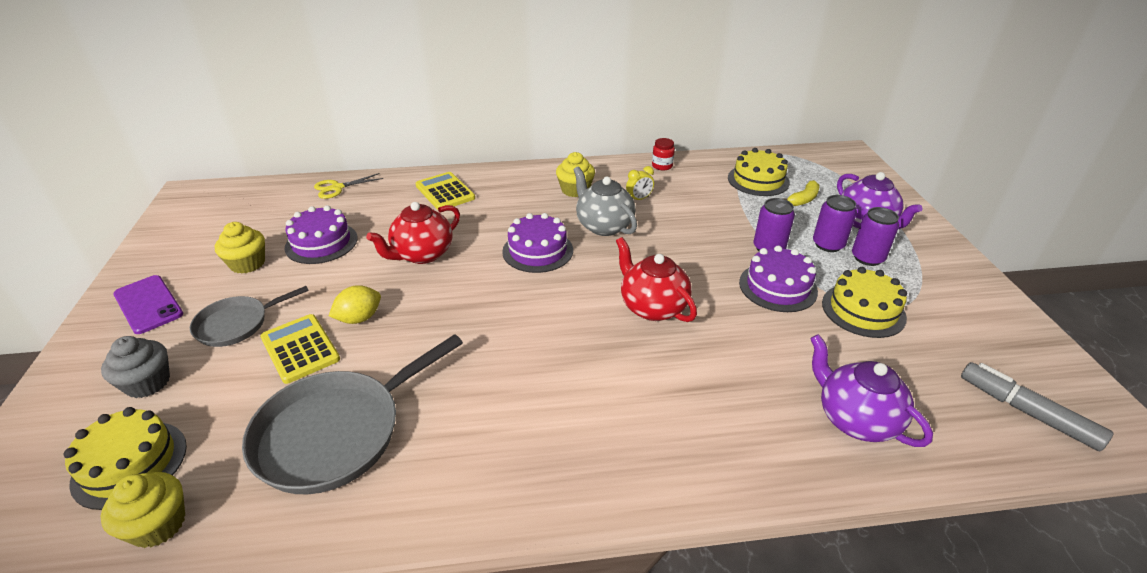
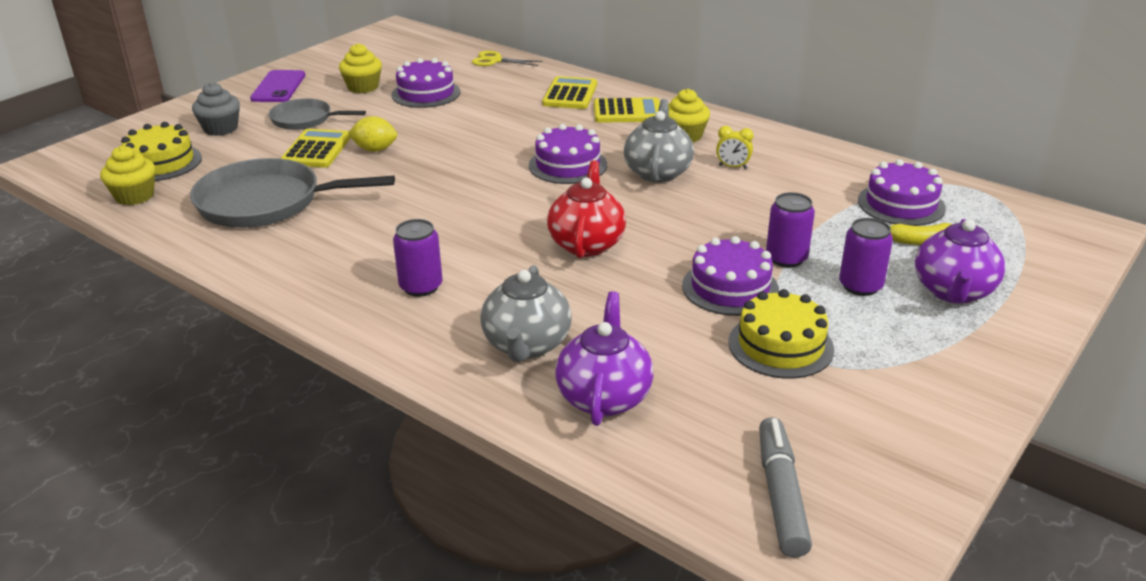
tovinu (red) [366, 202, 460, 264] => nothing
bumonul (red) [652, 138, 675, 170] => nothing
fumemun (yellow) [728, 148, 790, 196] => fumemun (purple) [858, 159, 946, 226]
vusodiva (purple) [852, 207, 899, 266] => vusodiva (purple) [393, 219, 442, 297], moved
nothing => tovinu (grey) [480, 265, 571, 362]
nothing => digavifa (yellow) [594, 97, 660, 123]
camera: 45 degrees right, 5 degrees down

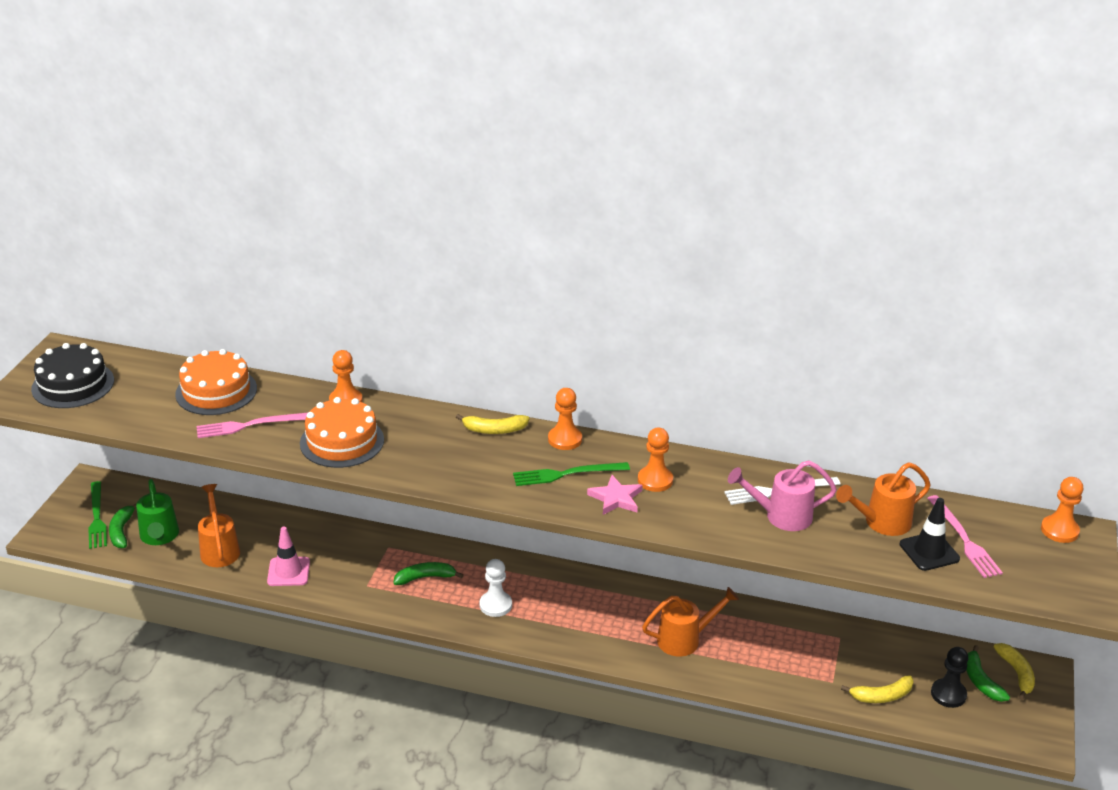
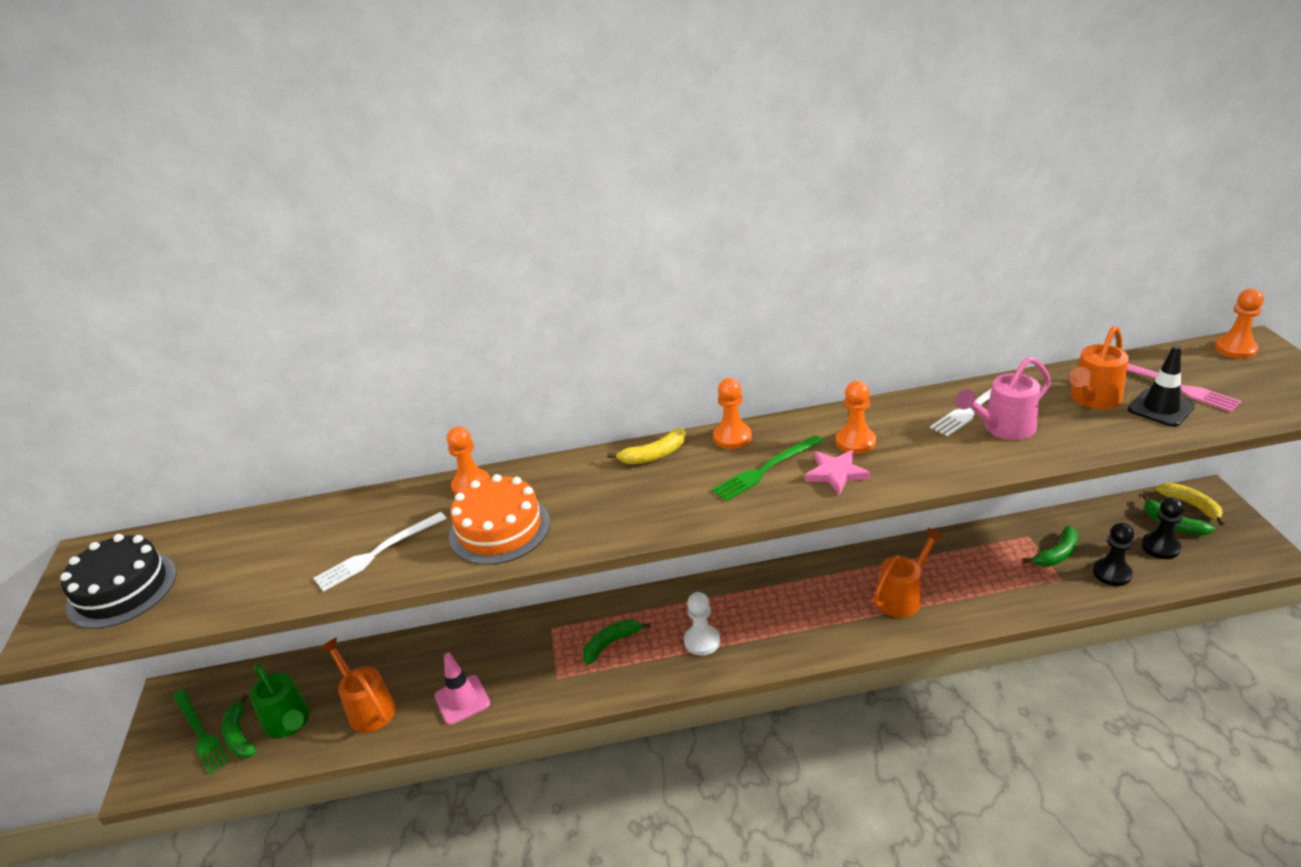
fumemun (orange) [175, 349, 257, 415] => nothing
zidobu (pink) [197, 412, 309, 438] => zidobu (white) [313, 512, 447, 592]
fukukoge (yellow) [841, 675, 914, 703] => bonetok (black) [1093, 523, 1134, 586]
nothing => fukukoge (green) [1023, 526, 1078, 566]
camera: 20 degrees left, 0 degrees up

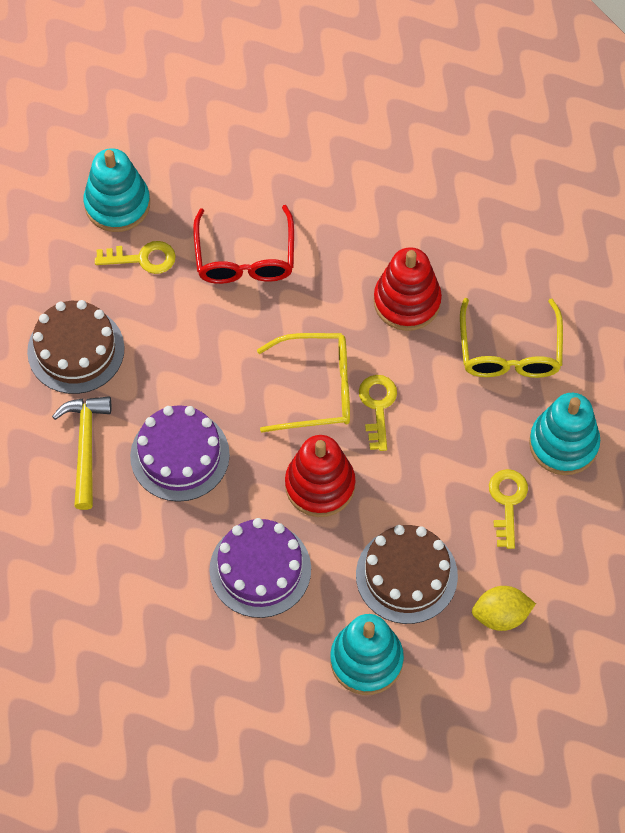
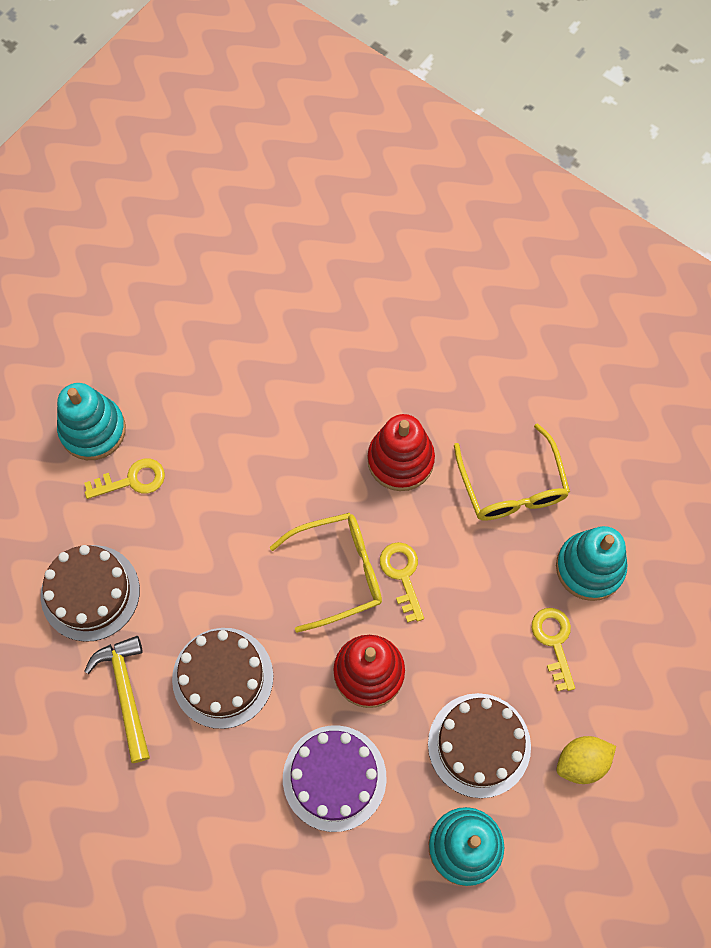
fumemun (purple) [130, 405, 230, 502] => fumemun (brown) [172, 628, 273, 729]
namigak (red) [193, 205, 294, 284] => nothing
camera: 15 degrees left, 5 degrees up

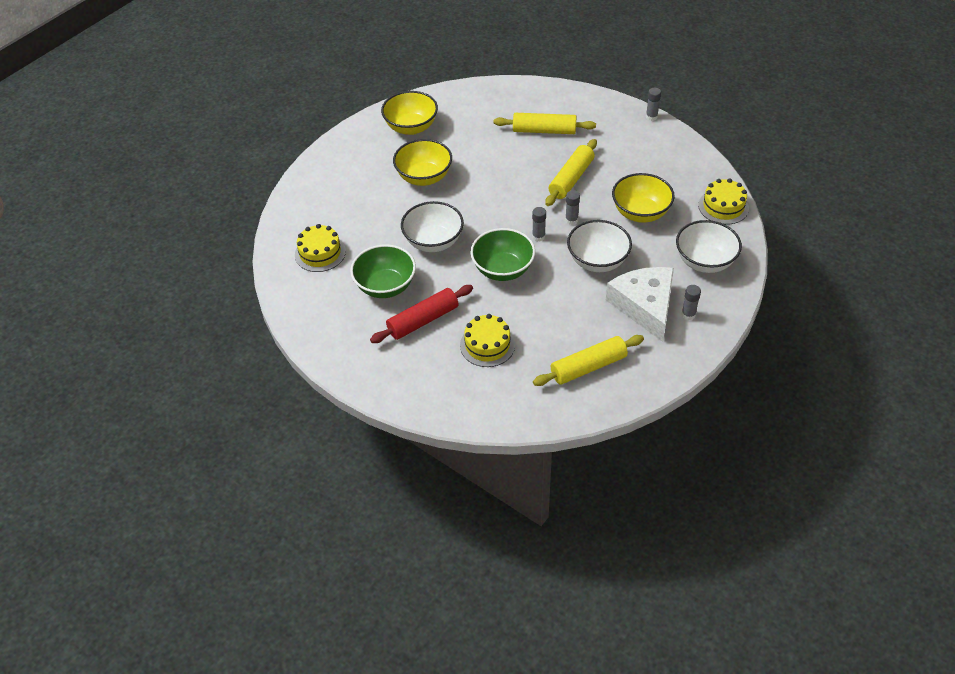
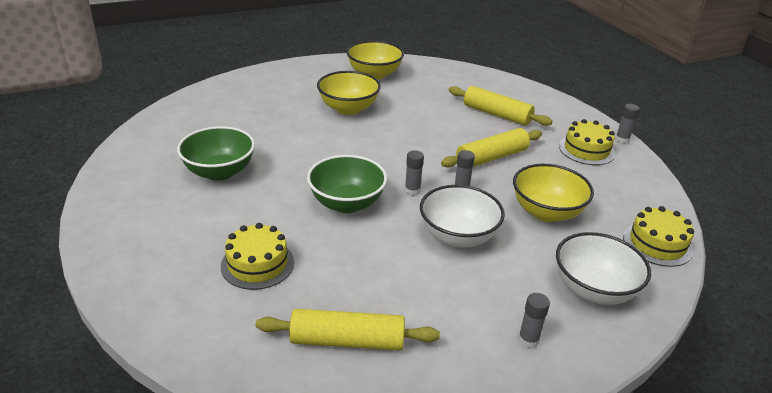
fumemun (yellow) [295, 224, 346, 272] => fumemun (yellow) [559, 119, 615, 165], moved
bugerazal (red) [370, 285, 473, 343] => nothing
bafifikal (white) [401, 201, 464, 252] => nothing
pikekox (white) [606, 267, 674, 342] => nothing
camera: 25 degrees right, 15 degrees down

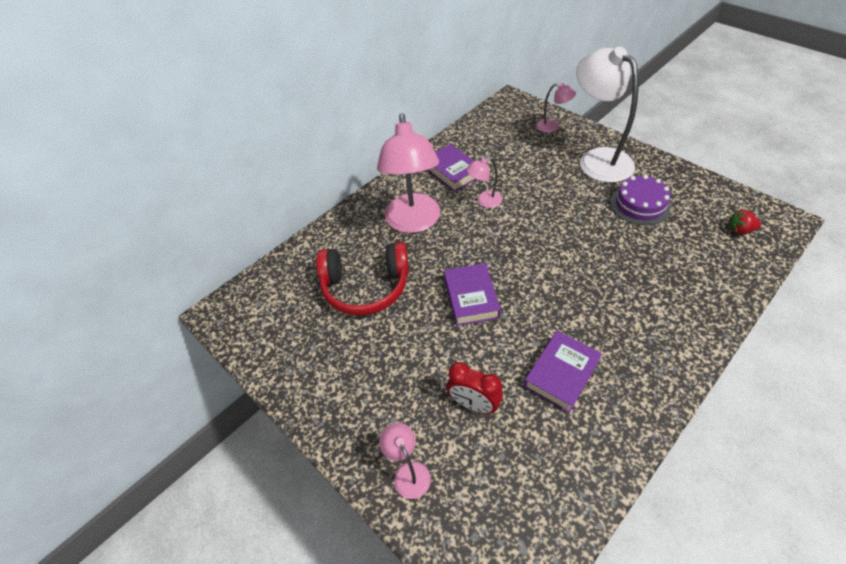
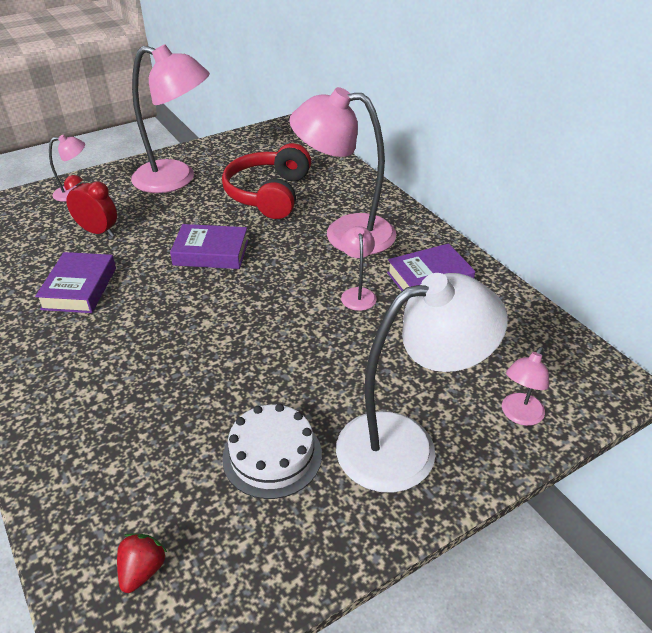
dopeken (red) [447, 362, 503, 414] => dopeken (red) [64, 175, 117, 237], 75 degrees clockwise
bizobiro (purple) [524, 331, 602, 413] => bizobiro (purple) [35, 252, 116, 313], 45 degrees clockwise
fumemun (purple) [611, 175, 671, 225] => fumemun (white) [222, 404, 322, 499]
nothing => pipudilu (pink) [131, 44, 210, 193]
camera: 100 degrees right, 10 degrees down

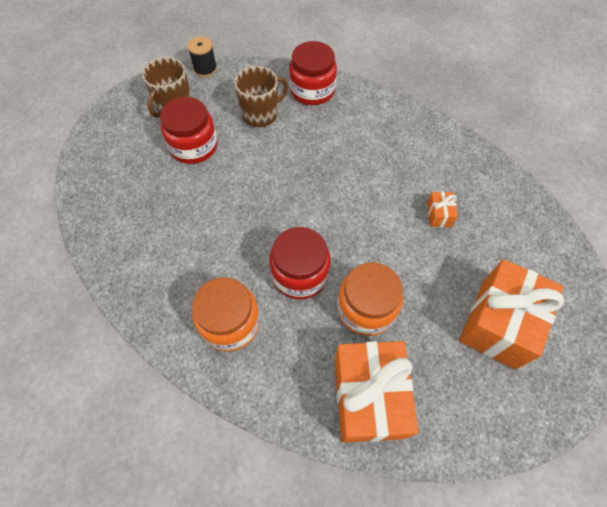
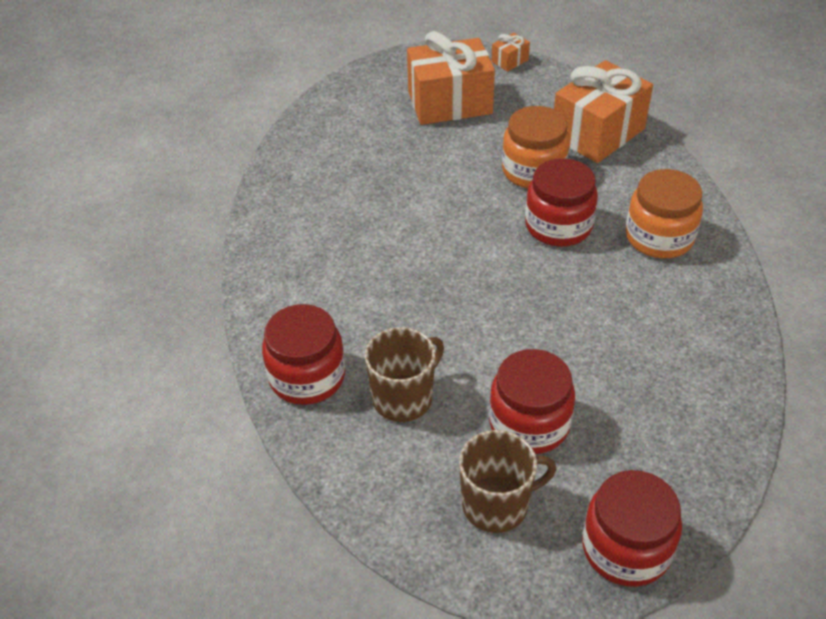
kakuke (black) [187, 36, 217, 77] => nothing
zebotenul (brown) [234, 66, 288, 127] => zebotenul (brown) [365, 327, 444, 422], 120 degrees clockwise
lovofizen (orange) [427, 192, 458, 227] => lovofizen (orange) [491, 33, 530, 72], moved
nothing => bumonul (red) [582, 470, 682, 587]
camera: 130 degrees left, 15 degrees down

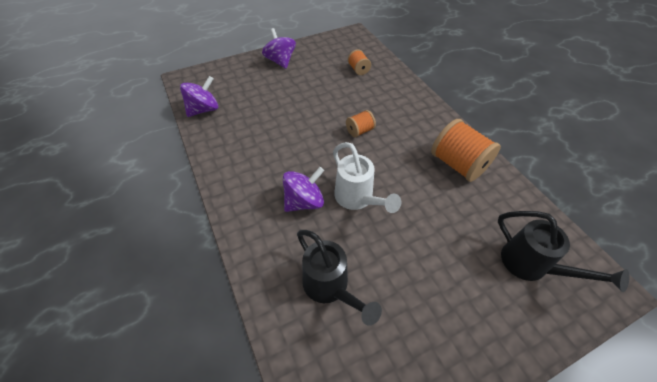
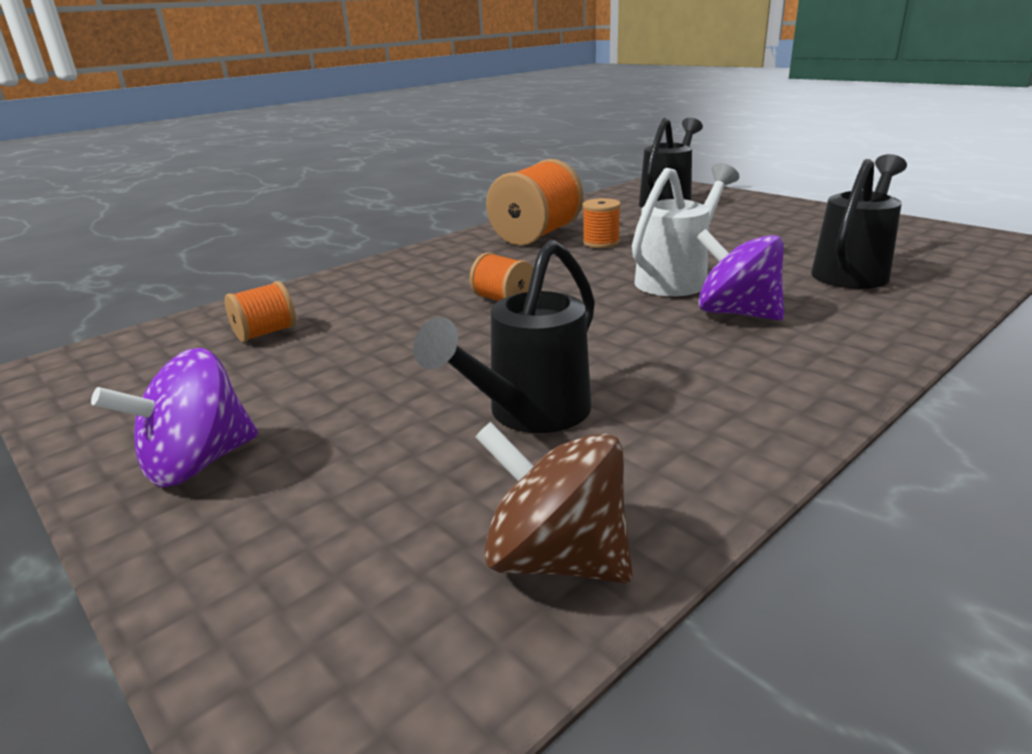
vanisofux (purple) [180, 76, 218, 117] => vanisofux (brown) [475, 422, 633, 583]
nothing => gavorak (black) [413, 240, 595, 433]
nothing => kakuke (orange) [582, 198, 621, 248]
camera: 105 degrees left, 25 degrees down

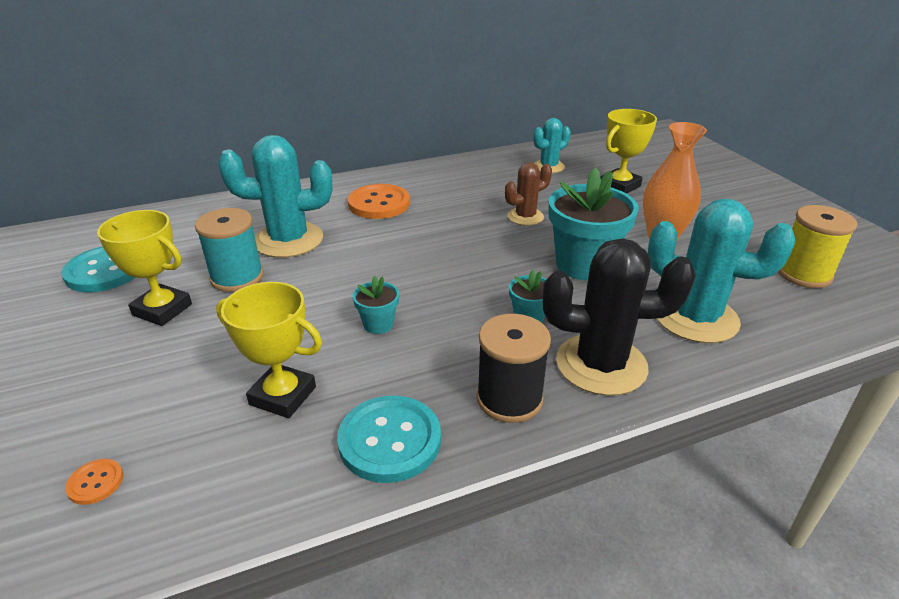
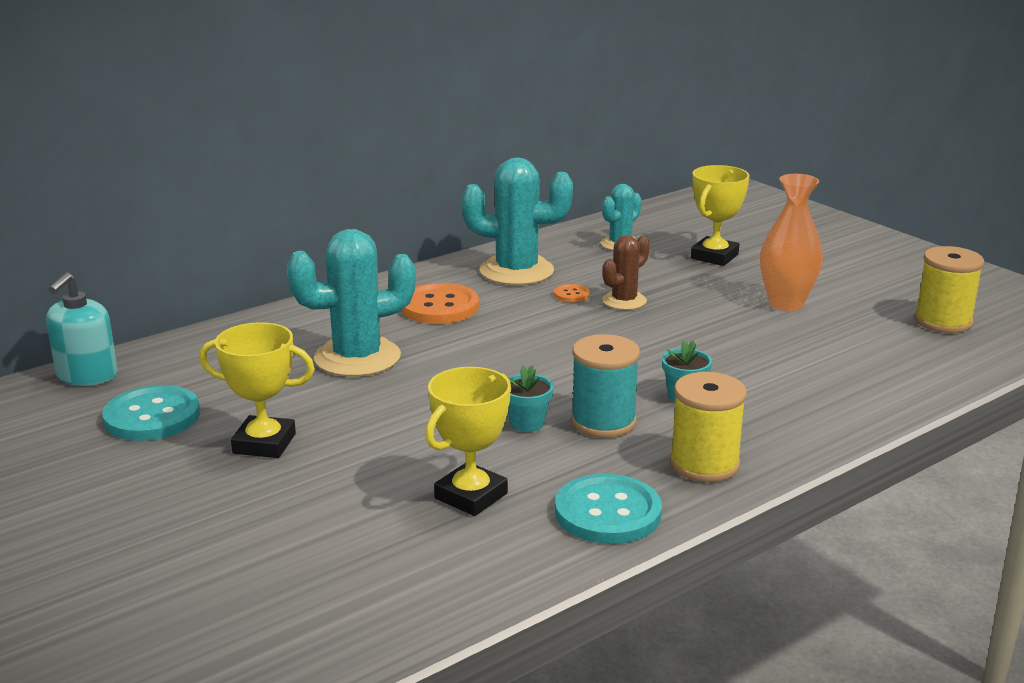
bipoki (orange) [65, 459, 123, 505] => bipoki (orange) [554, 284, 590, 302], moved
kakuke (turquoise) [195, 208, 264, 292] => kakuke (turquoise) [571, 334, 640, 438], moved
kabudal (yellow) [216, 282, 322, 418] => kabudal (yellow) [425, 367, 511, 516], 60 degrees counterclockwise
kakuke (black) [477, 314, 551, 423] => kakuke (yellow) [670, 372, 747, 482]
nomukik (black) [543, 238, 696, 396] => nothing
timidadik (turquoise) [549, 168, 639, 280] => nothing
nomukik (turquoise) [648, 199, 795, 343] => nomukik (turquoise) [462, 157, 573, 285], moved
nothing => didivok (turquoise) [46, 272, 118, 386]
camera: 15 degrees left, 10 degrees down

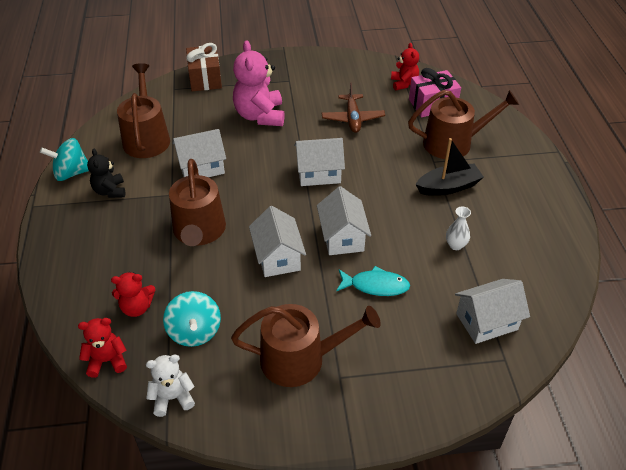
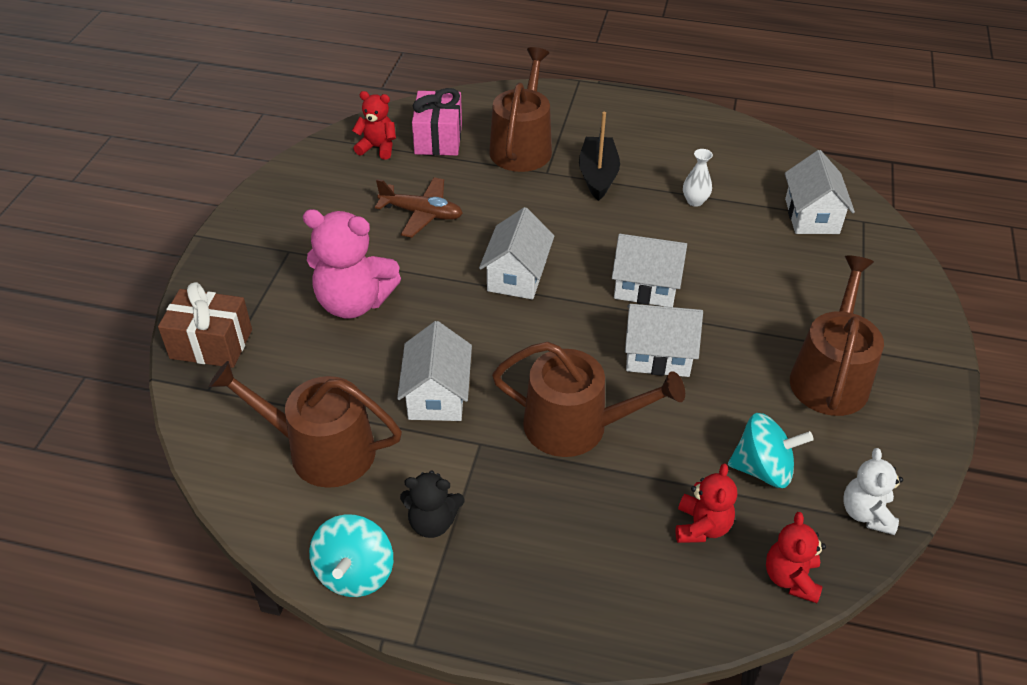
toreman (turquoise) [336, 266, 410, 296] => nothing
camera: 70 degrees left, 0 degrees up

